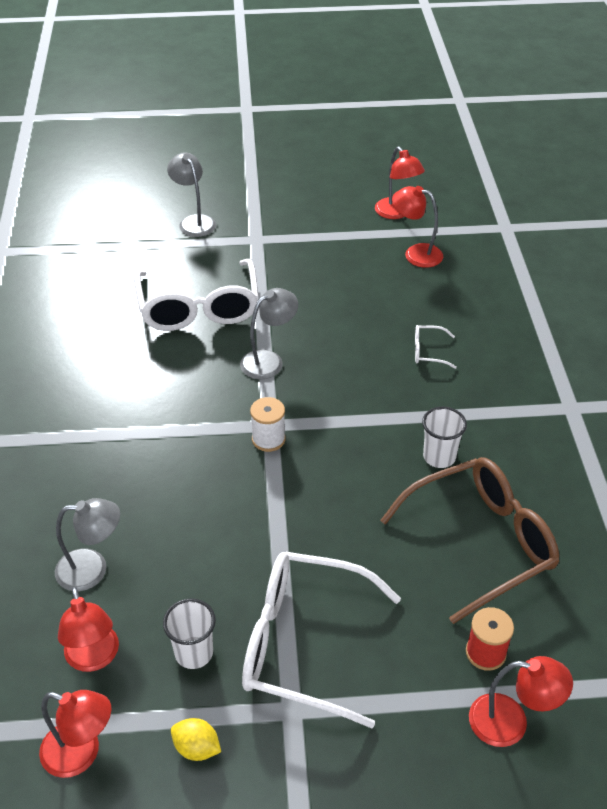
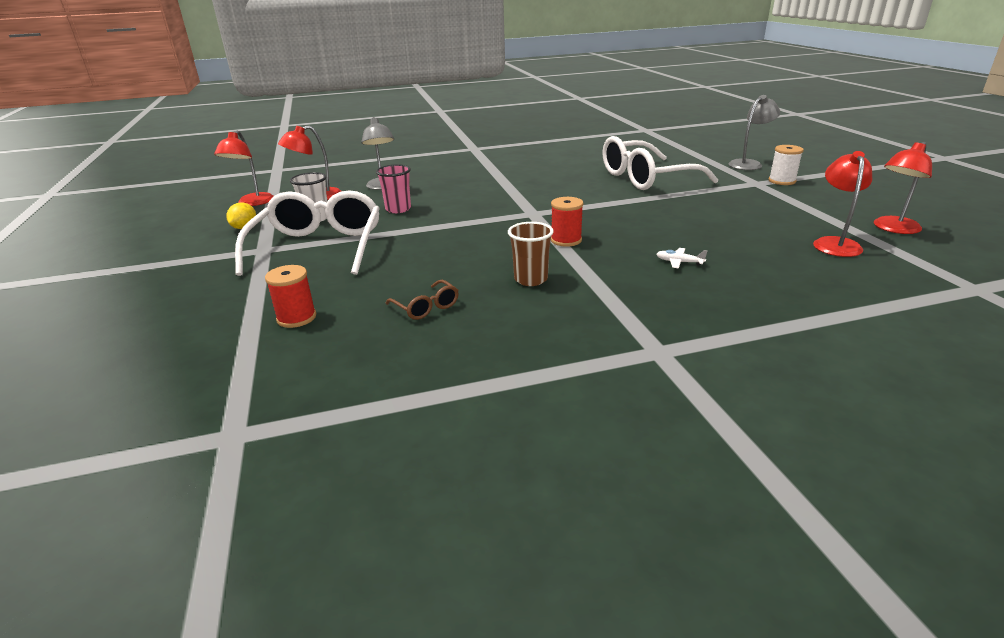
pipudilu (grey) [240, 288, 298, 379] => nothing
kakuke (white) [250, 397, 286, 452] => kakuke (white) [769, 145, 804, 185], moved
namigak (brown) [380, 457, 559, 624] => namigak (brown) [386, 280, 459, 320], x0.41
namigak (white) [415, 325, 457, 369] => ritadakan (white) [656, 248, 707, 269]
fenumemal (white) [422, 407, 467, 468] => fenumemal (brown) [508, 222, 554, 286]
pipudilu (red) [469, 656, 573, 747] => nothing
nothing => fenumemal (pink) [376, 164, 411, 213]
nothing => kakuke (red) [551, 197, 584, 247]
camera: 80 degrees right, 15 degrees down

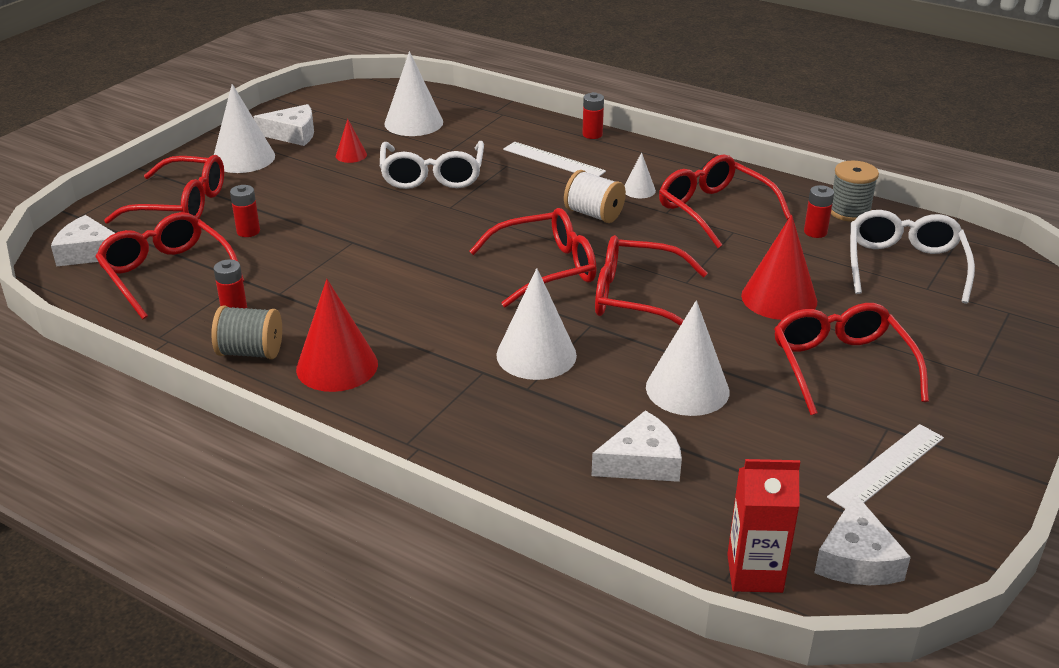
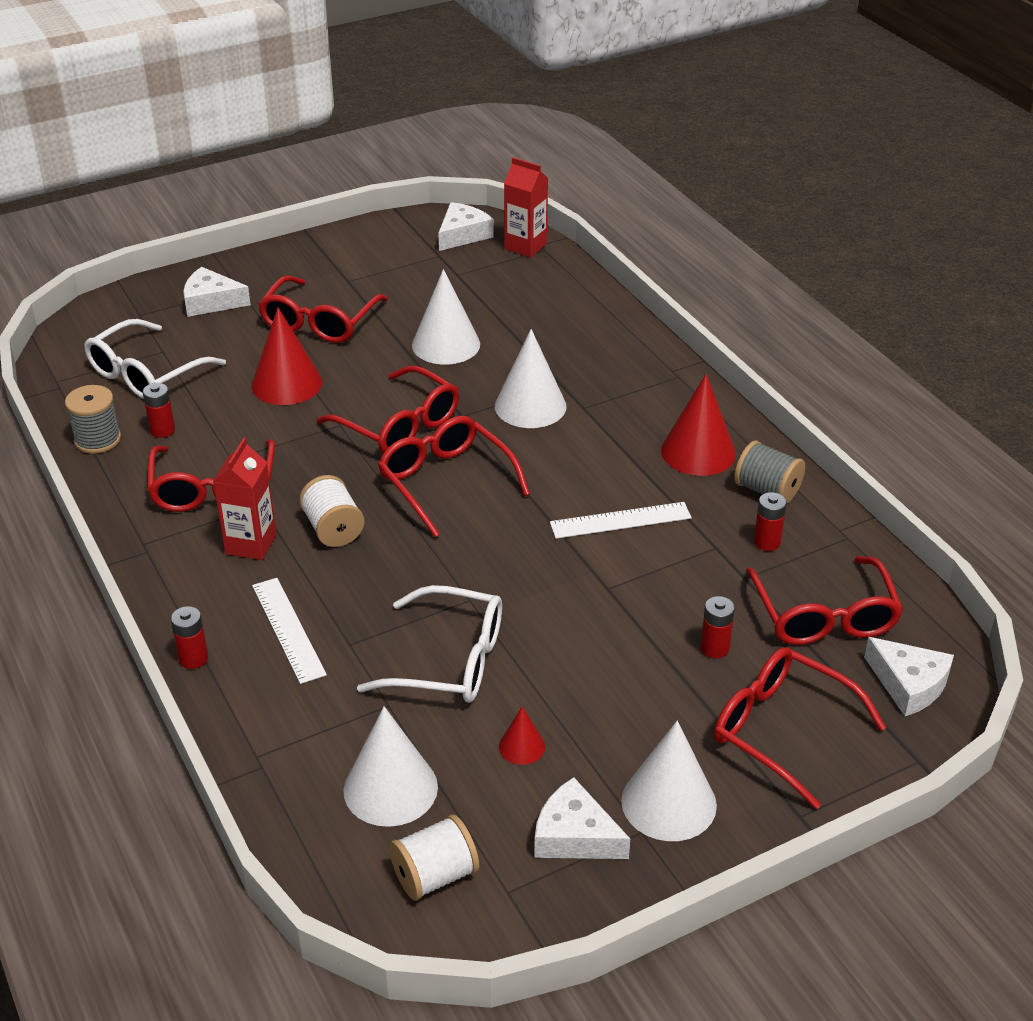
namigak (white) [380, 141, 484, 189] => namigak (white) [357, 585, 502, 703], 75 degrees clockwise
namigak (red) [469, 208, 597, 308] => namigak (red) [378, 416, 530, 537], 45 degrees clockwise
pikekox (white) [591, 410, 682, 482] => pikekox (white) [183, 267, 251, 317], moved
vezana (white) [625, 152, 656, 198] => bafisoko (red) [213, 438, 277, 560]
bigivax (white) [827, 424, 944, 509] => bigivax (white) [550, 502, 692, 539], moved
nothing => kakuke (white) [389, 815, 479, 901]
camera: 150 degrees left, 5 degrees up

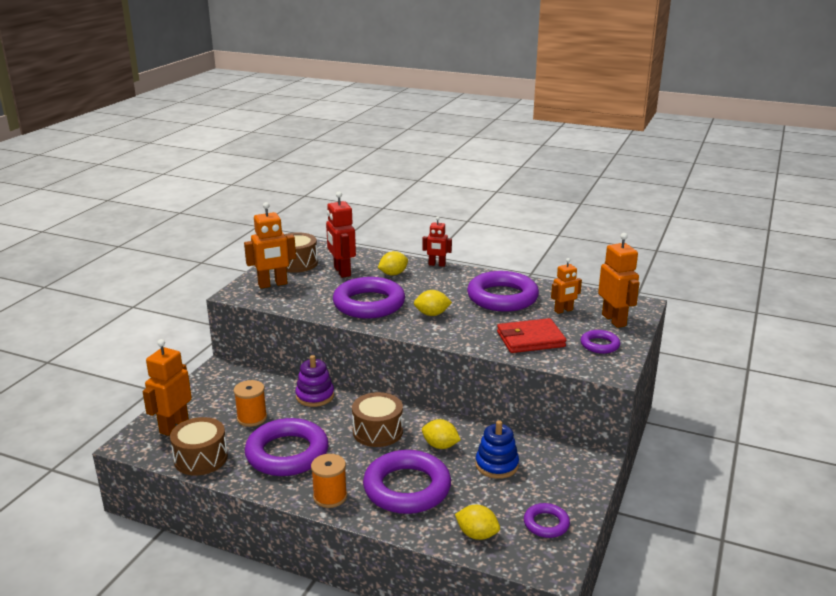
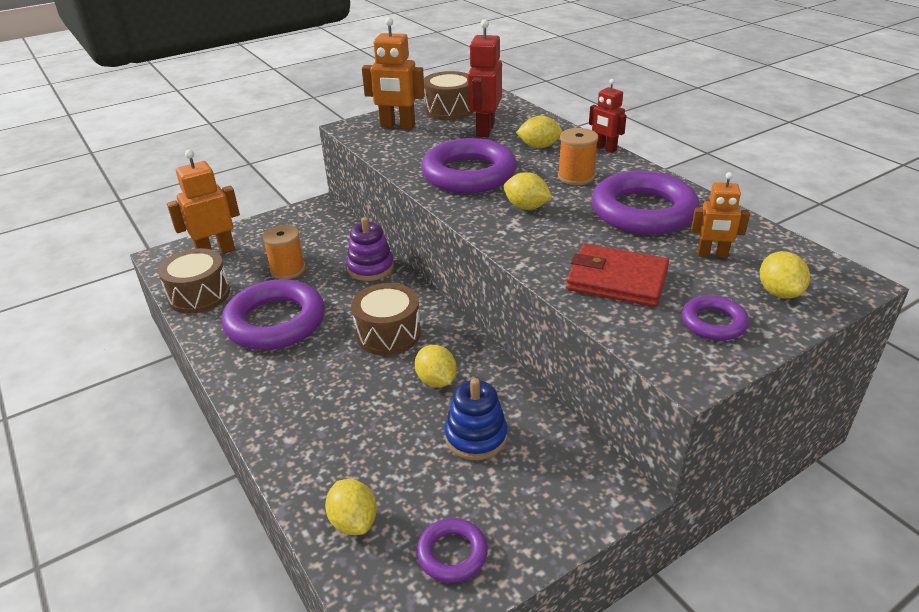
kakuke (orange) [311, 454, 347, 508] => kakuke (orange) [558, 128, 598, 185], moved
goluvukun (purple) [363, 450, 451, 514] => nothing
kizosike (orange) [598, 233, 640, 328] => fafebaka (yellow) [760, 251, 810, 299]
camera: 35 degrees right, 10 degrees up

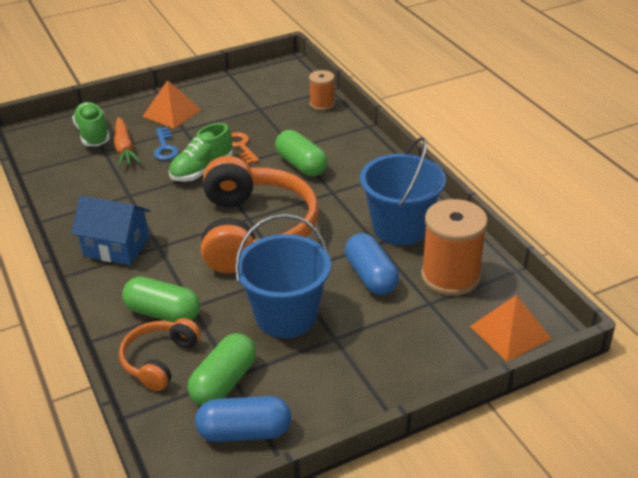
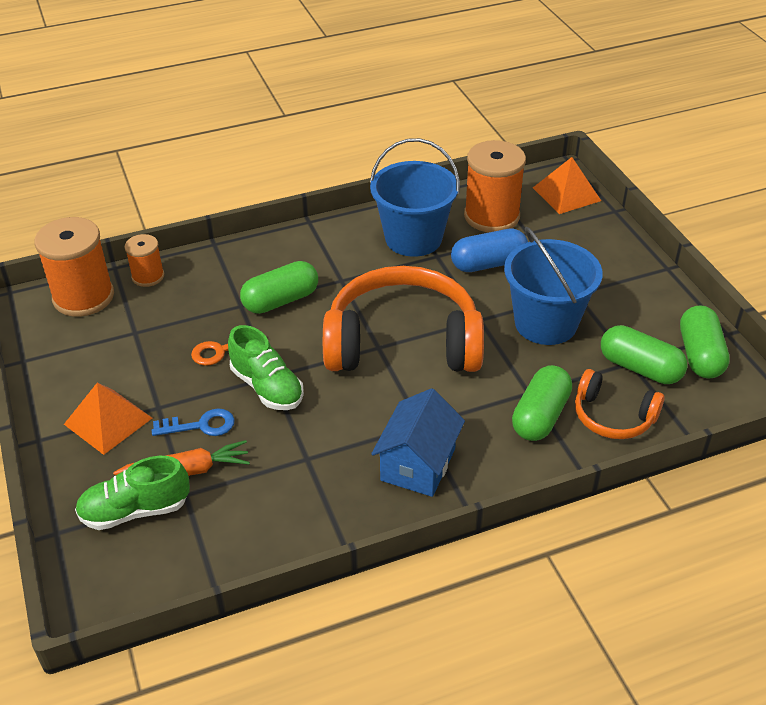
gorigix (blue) [195, 396, 291, 442] => gorigix (green) [680, 305, 730, 378]
nothing => kakuke (orange) [34, 217, 114, 317]
camera: 85 degrees left, 5 degrees up

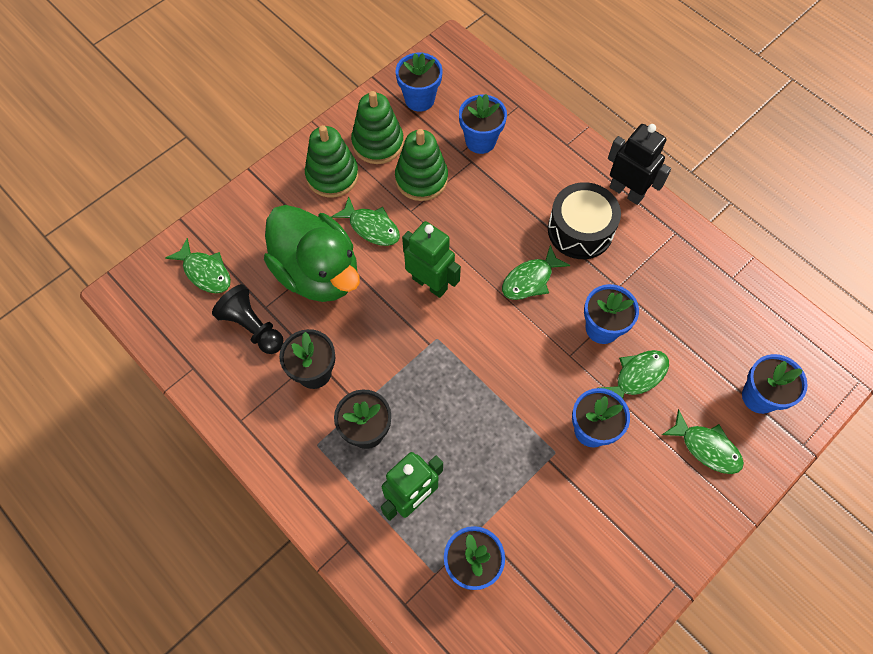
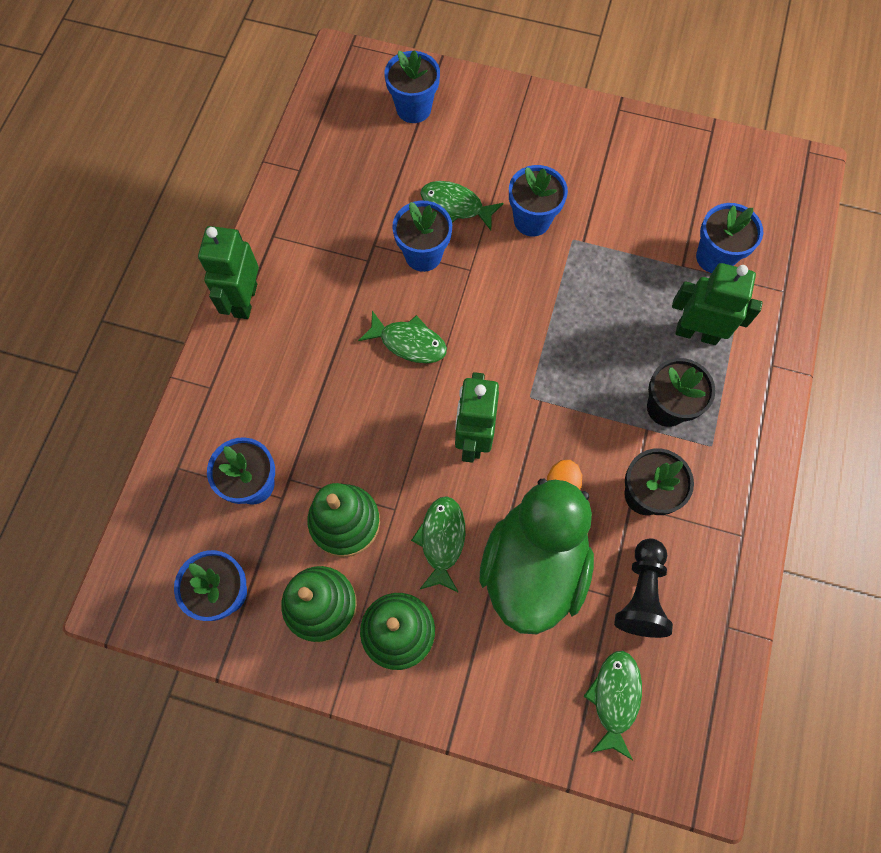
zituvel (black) [548, 182, 621, 259] => nothing
kizosike (black) [608, 124, 671, 205] => kizosike (green) [198, 226, 259, 319]
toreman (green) [662, 409, 744, 474] => nothing
camera: 120 degrees left, 5 degrees up

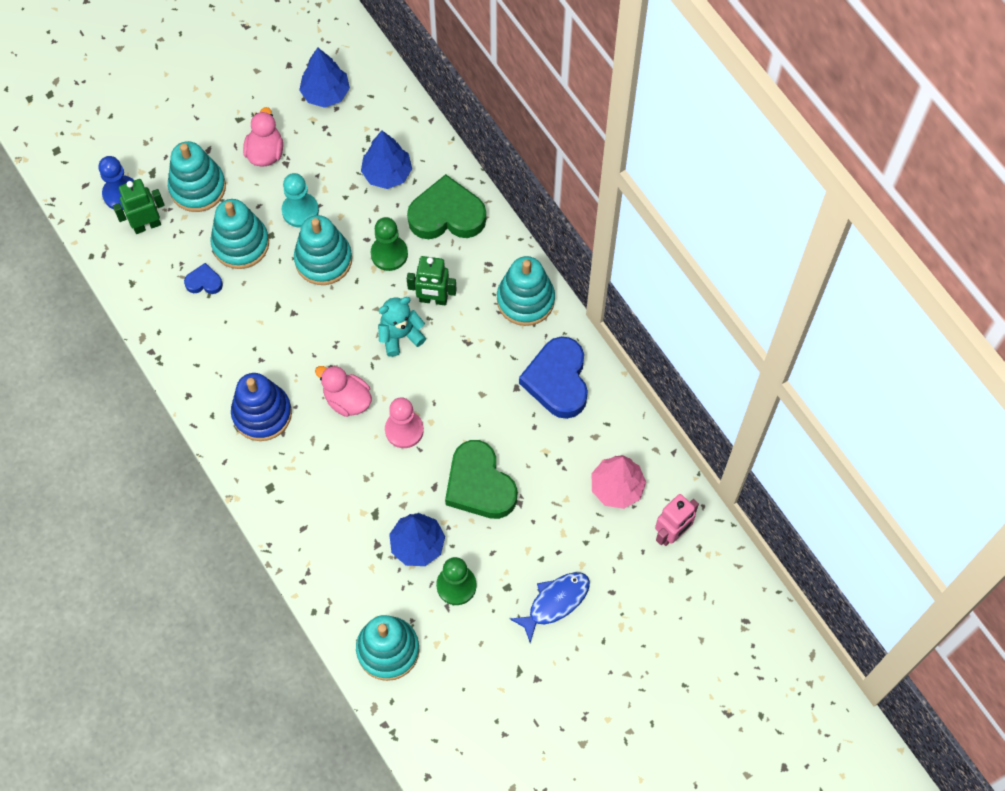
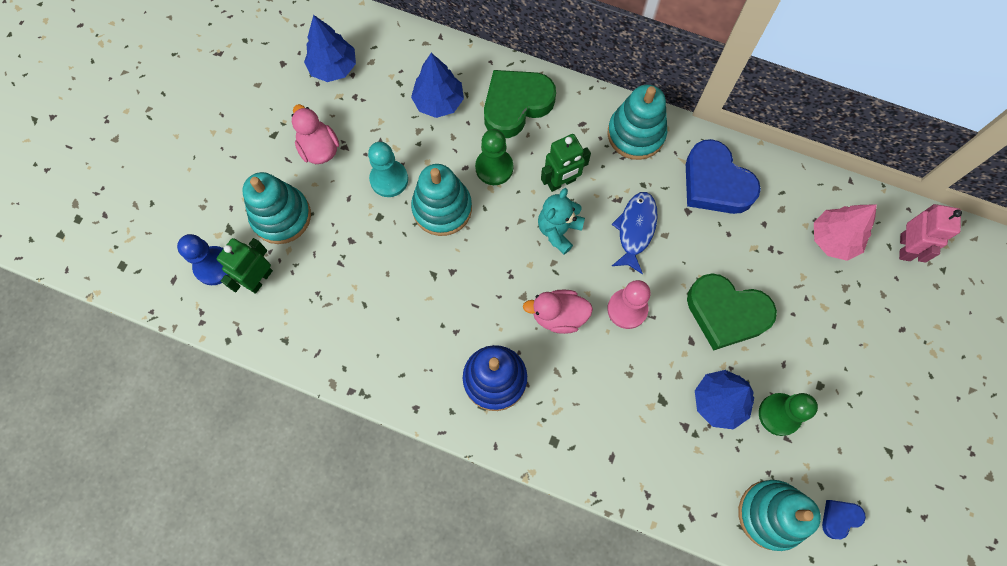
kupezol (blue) [184, 263, 223, 294] => kupezol (blue) [822, 500, 866, 539], moved
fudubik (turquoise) [210, 199, 269, 269] => nothing
toreman (blue) [510, 572, 590, 643] => toreman (blue) [612, 192, 658, 275], moved
camera: 35 degrees left, 5 degrees up

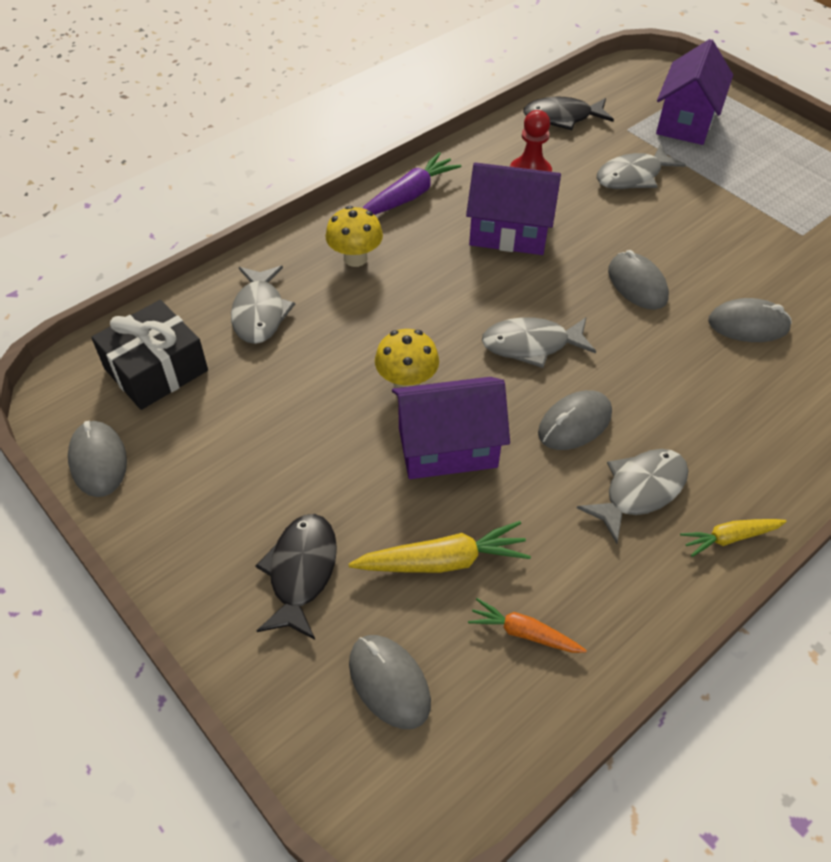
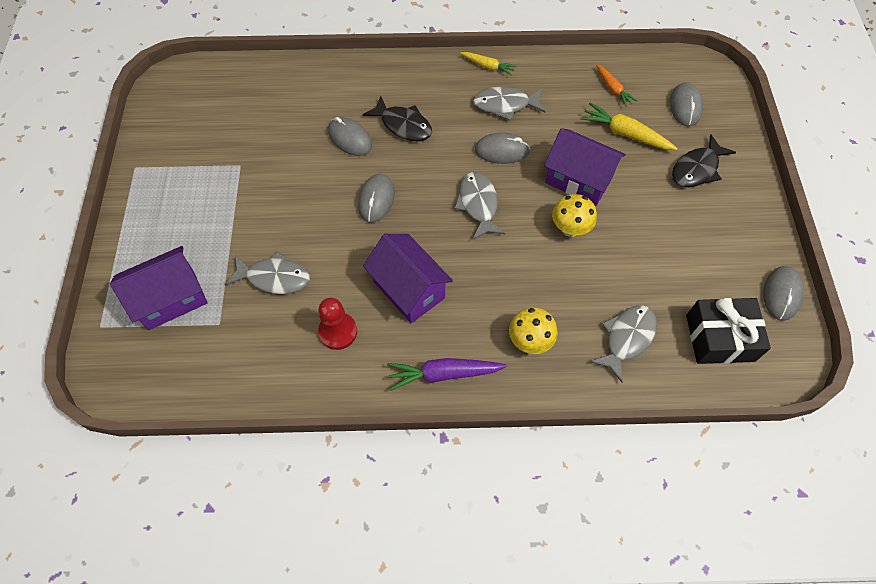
toreman (grey) [482, 317, 596, 368] => toreman (grey) [454, 172, 505, 240], 135 degrees counterclockwise
toreman (black) [523, 97, 614, 130] => toreman (black) [362, 96, 432, 141], moved
camera: 140 degrees left, 10 degrees up

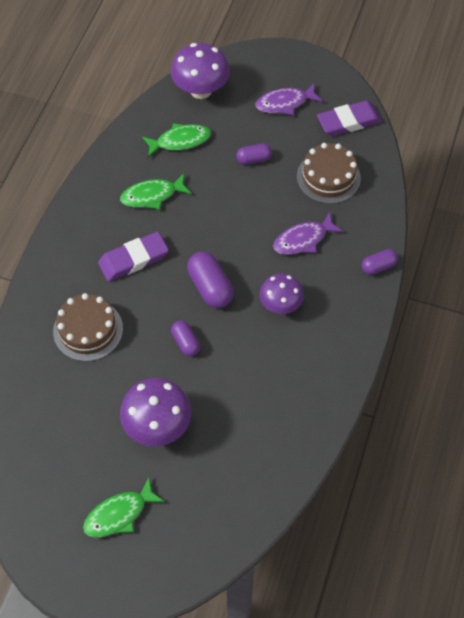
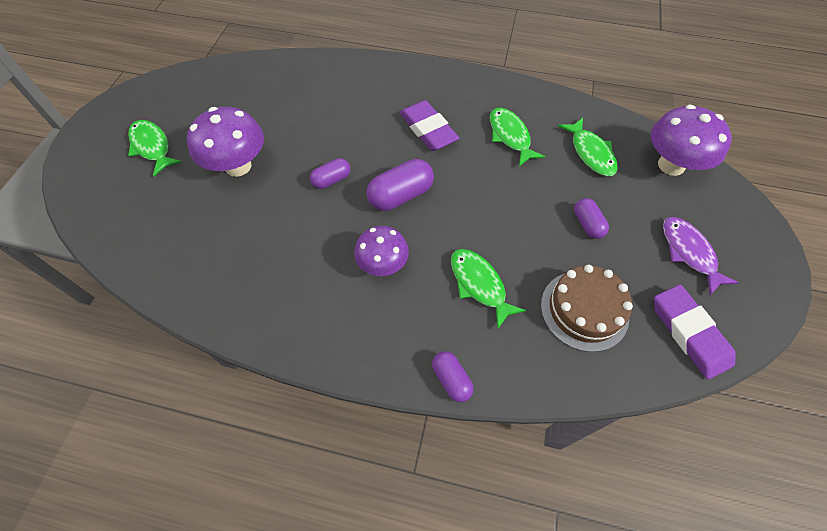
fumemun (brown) [53, 293, 123, 362] => nothing
toreman (purple) [273, 212, 343, 255] => toreman (green) [451, 249, 526, 329]
camera: 85 degrees right, 0 degrees up

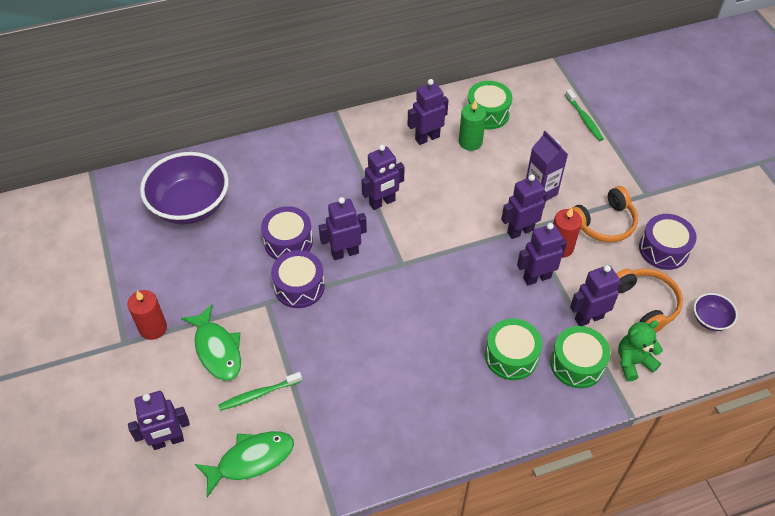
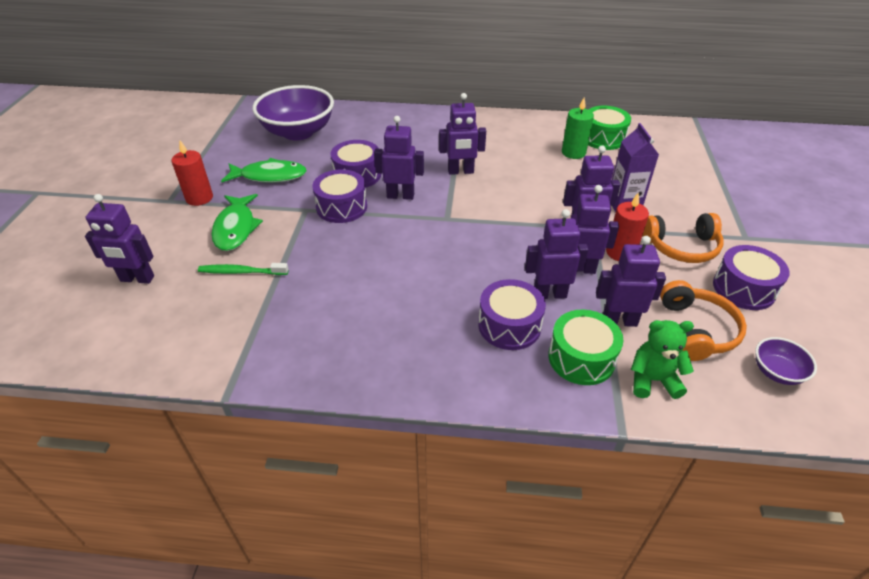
toreman (green) [195, 431, 294, 497] => toreman (green) [221, 158, 307, 183], moved
kizosike (purple) [408, 79, 448, 145] => kizosike (purple) [525, 209, 589, 299], moved
zituvel (green) [485, 318, 542, 380] => zituvel (purple) [478, 279, 546, 350]
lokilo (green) [565, 89, 604, 141] => nothing
camera: 25 degrees right, 10 degrees down

